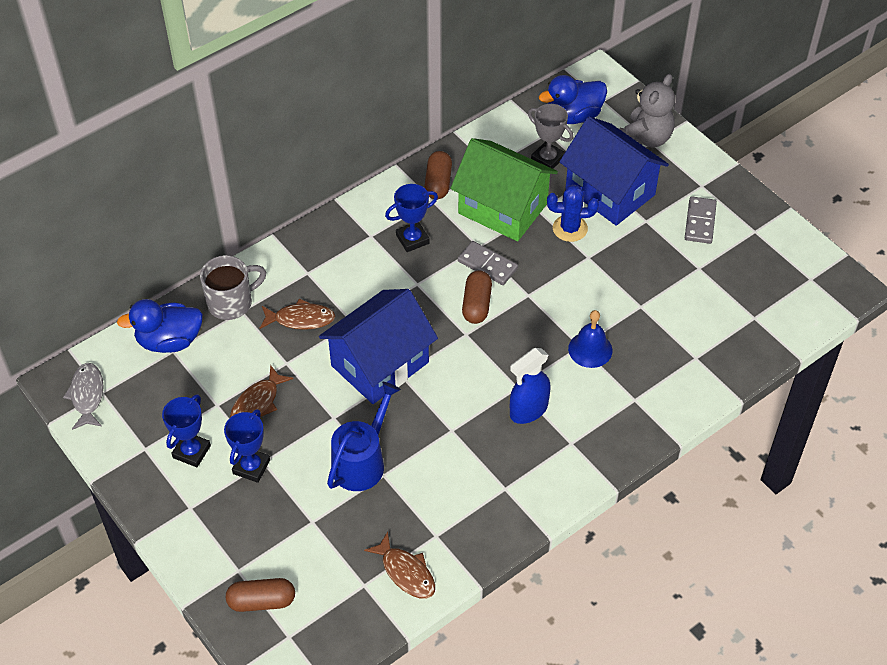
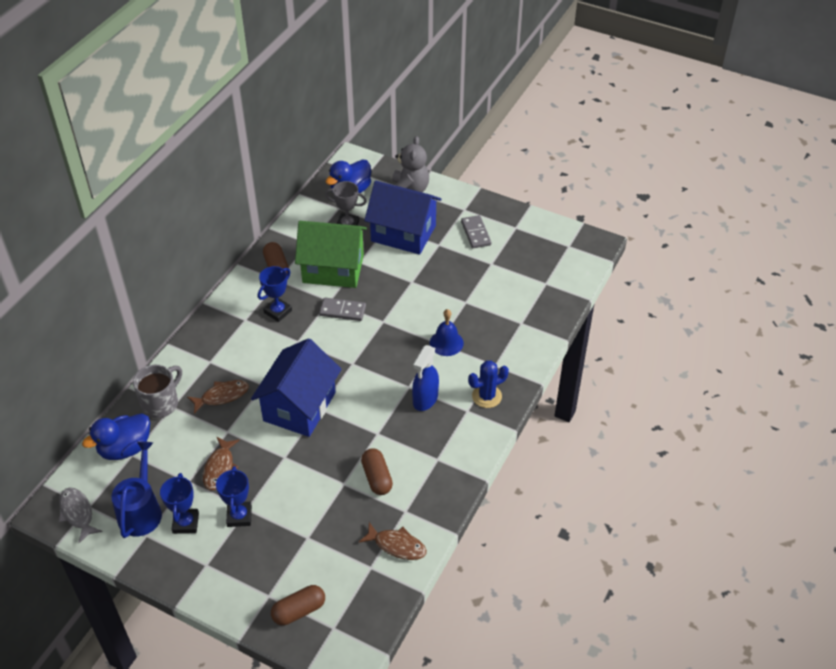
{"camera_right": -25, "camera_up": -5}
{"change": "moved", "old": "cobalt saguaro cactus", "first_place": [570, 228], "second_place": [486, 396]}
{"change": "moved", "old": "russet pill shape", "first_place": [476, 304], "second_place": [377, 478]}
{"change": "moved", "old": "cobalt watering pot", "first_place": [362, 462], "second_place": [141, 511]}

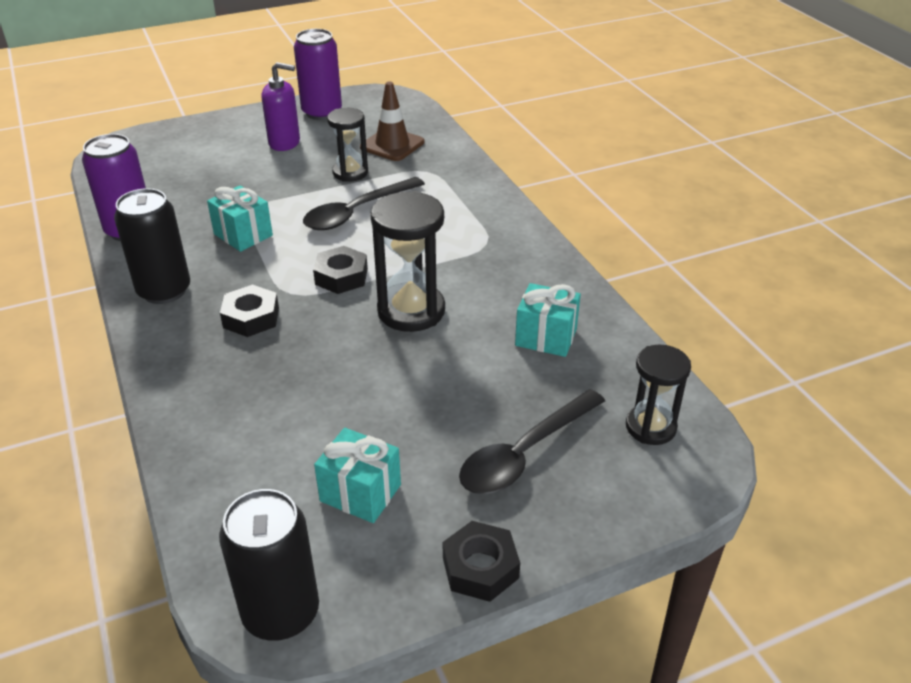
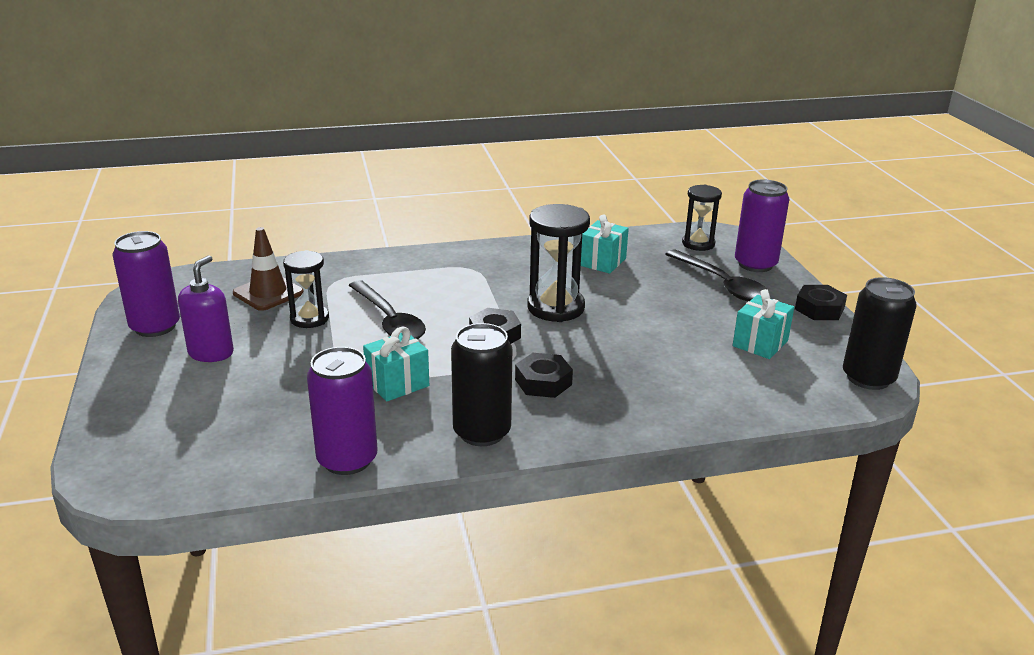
{"camera_right": -80, "camera_up": -10}
{"change": "added", "new": "purple tin", "second_place": [755, 264]}

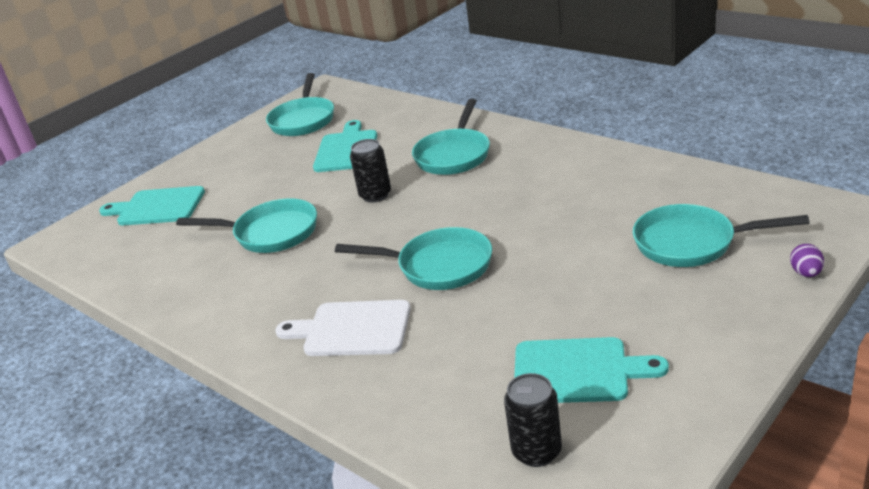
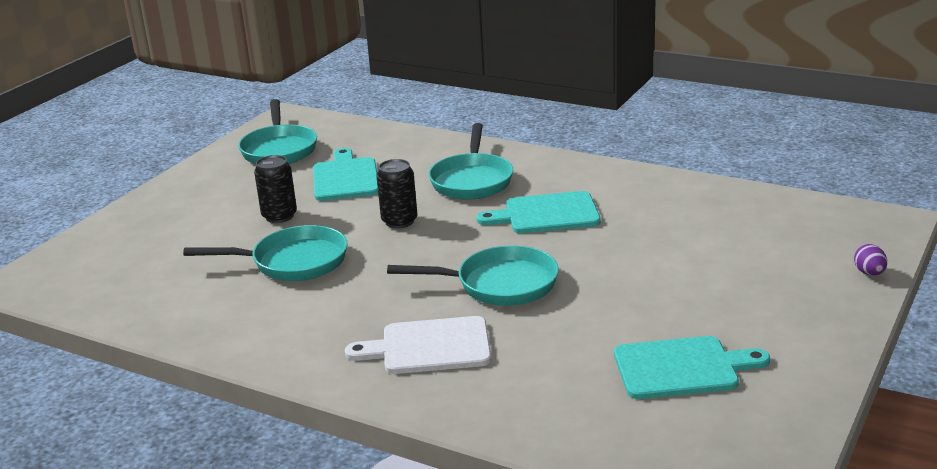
{"camera_right": -15, "camera_up": -5}
{"change": "moved", "old": "turquoise chopping board", "first_place": [157, 207], "second_place": [546, 214]}
{"change": "removed", "old": "turquoise pan", "first_place": [691, 243]}
{"change": "moved", "old": "ebony tin", "first_place": [536, 451], "second_place": [279, 216]}

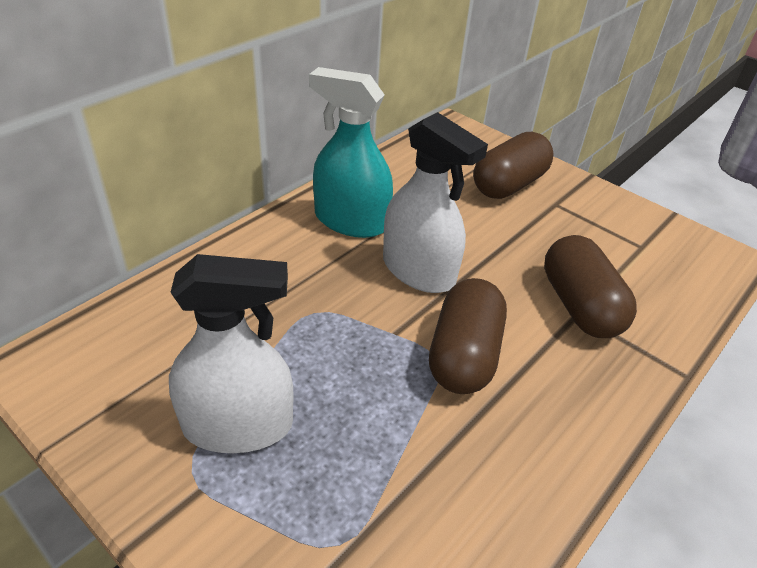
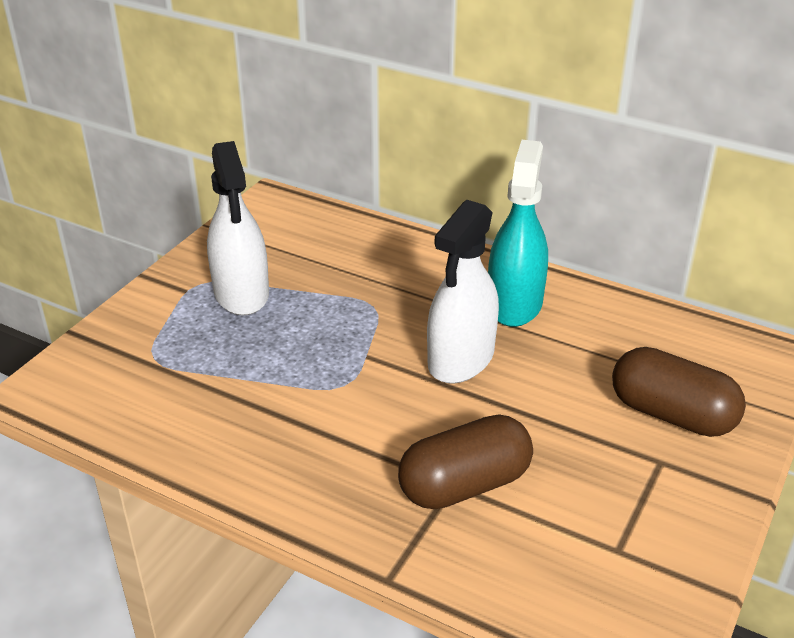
{"camera_right": 80, "camera_up": -5}
{"change": "removed", "old": "russet pill shape", "first_place": [464, 355]}

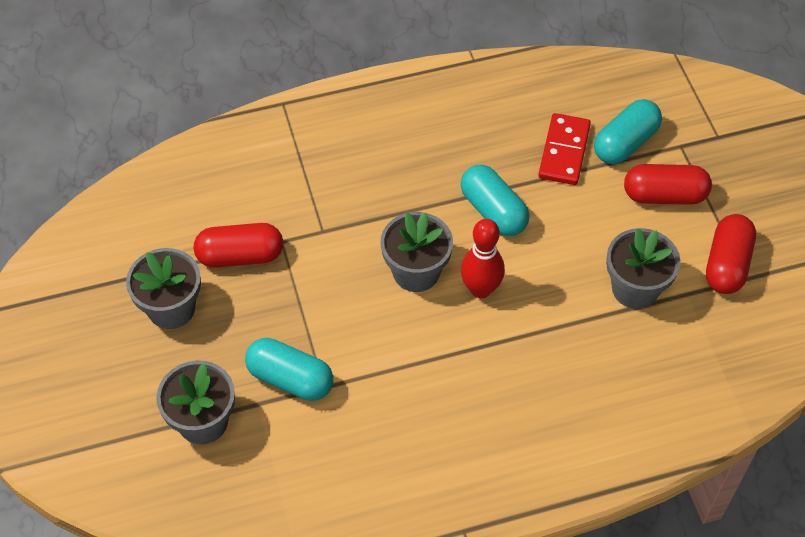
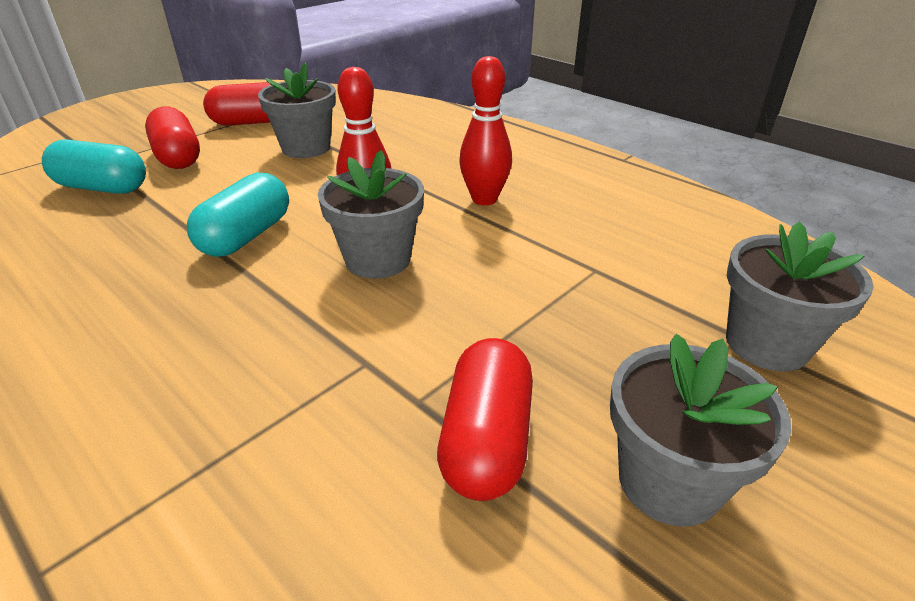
{"camera_right": -120, "camera_up": -20}
{"change": "removed", "old": "red domino", "first_place": [564, 151]}
{"change": "turned", "old": "red pill shape", "first_place": [240, 256], "second_place": [486, 440], "degrees": 45}
{"change": "removed", "old": "turquoise pill shape", "first_place": [290, 379]}
{"change": "added", "new": "red skittle", "second_place": [484, 199]}

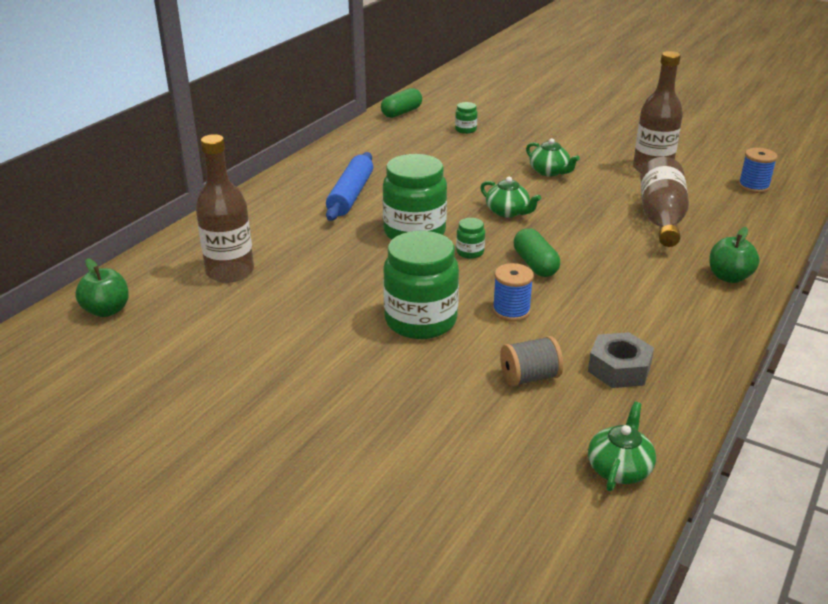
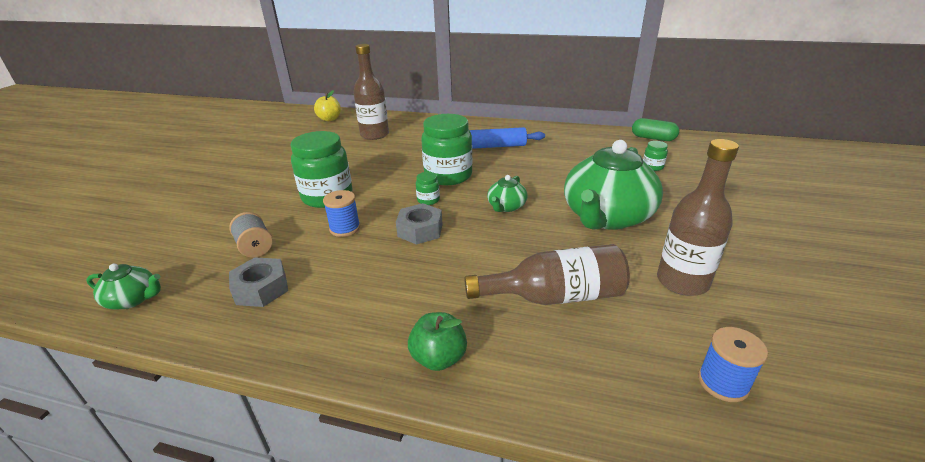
{"camera_right": 75, "camera_up": 0}
{"change": "resized", "old": "emerald teapot", "first_place": [549, 172], "second_place": [606, 217], "factor": 2.21}
{"change": "replaced", "old": "emerald pill shape", "new": "ash-grey hex nut", "first_place": [535, 264], "second_place": [420, 230]}
{"change": "recoloured", "old": "emerald apple fruit", "new": "bright yellow apple fruit", "first_place": [107, 310], "second_place": [329, 119]}

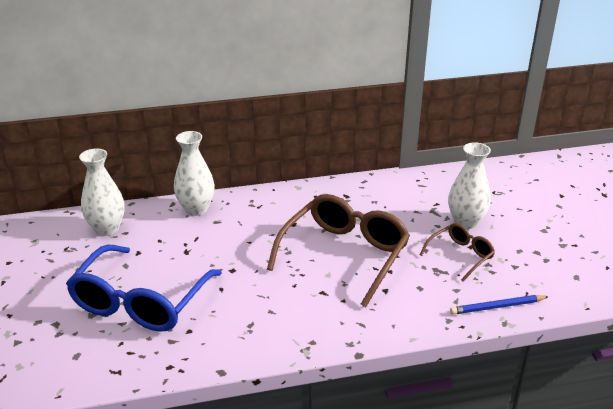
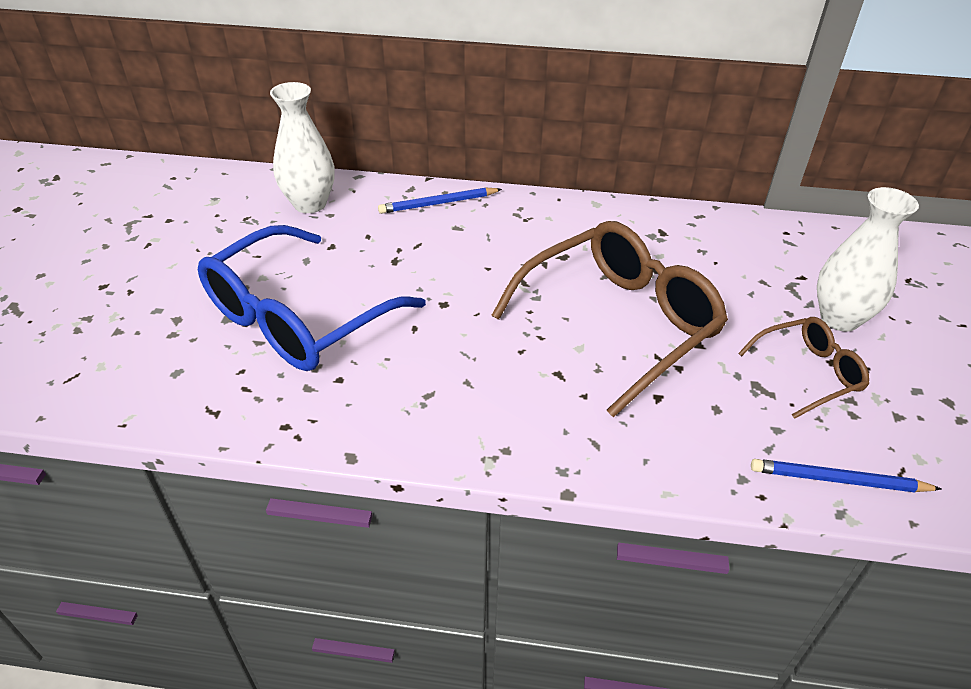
{"camera_right": 20, "camera_up": 10}
{"change": "replaced", "old": "snow-white flower vase", "new": "cobalt lead pencil", "first_place": [196, 209], "second_place": [438, 203]}

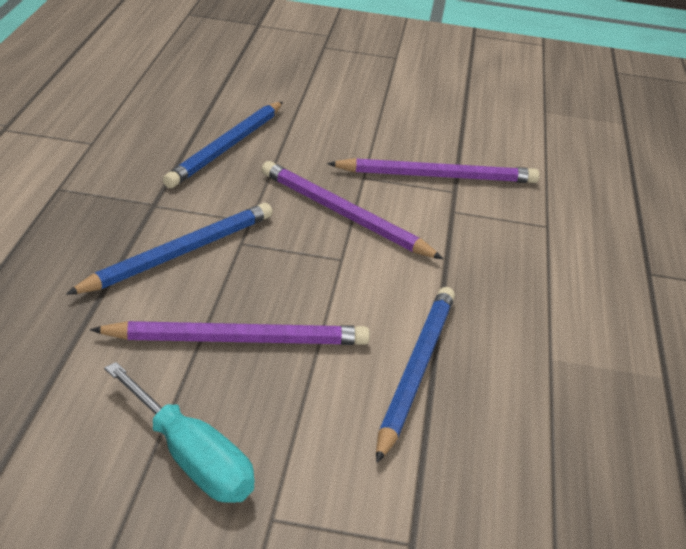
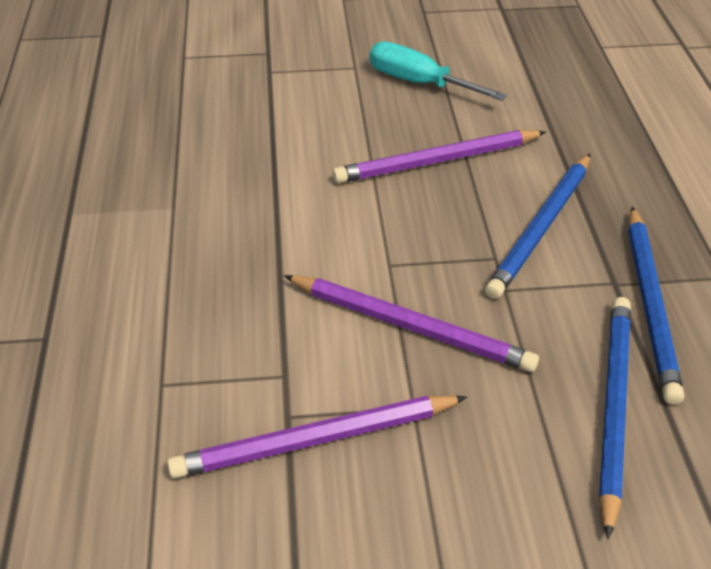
{"camera_right": 170, "camera_up": 10}
{"change": "moved", "old": "cobalt lead pencil", "first_place": [415, 371], "second_place": [651, 305]}

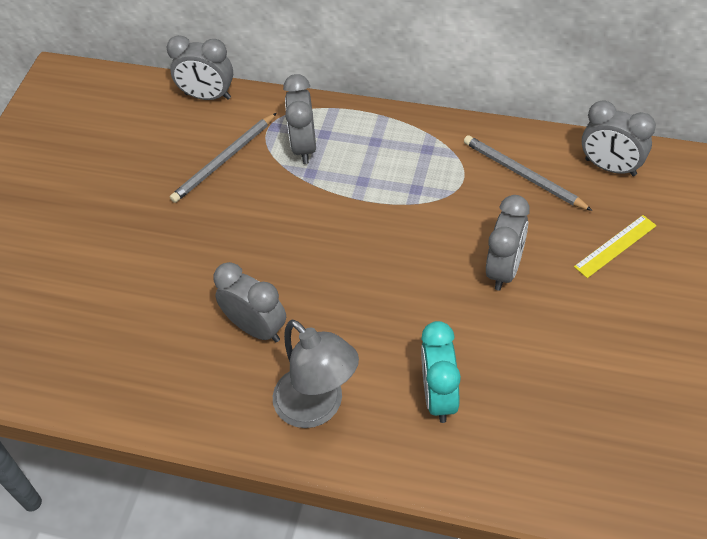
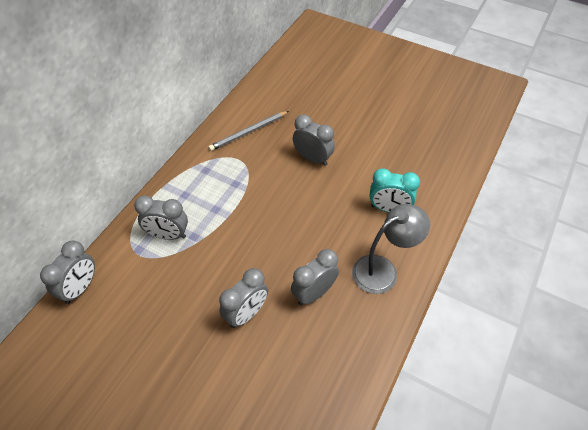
{"camera_right": -80, "camera_up": 0}
{"change": "moved", "old": "ash-grey alarm clock", "first_place": [610, 167], "second_place": [246, 314]}
{"change": "removed", "old": "ash-grey lead pencil", "first_place": [224, 160]}
{"change": "removed", "old": "bright yellow measuring stick", "first_place": [615, 246]}

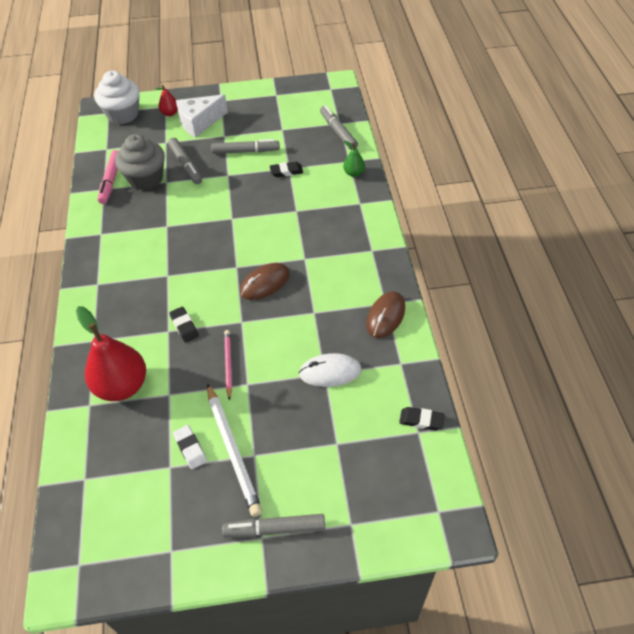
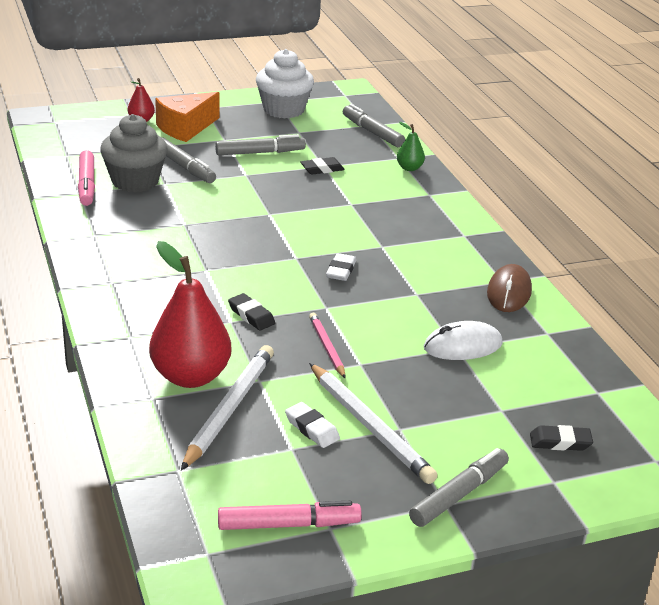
{"camera_right": -15, "camera_up": -20}
{"change": "moved", "old": "snow-white muffin", "first_place": [123, 114], "second_place": [283, 110]}
{"change": "recoloured", "old": "snow-white cheese", "new": "orange-coloured cheese", "first_place": [199, 123], "second_place": [185, 128]}
{"change": "replaced", "old": "russet computer mouse", "new": "snow-white gum eraser", "first_place": [265, 283], "second_place": [341, 270]}
{"change": "moved", "old": "ebony gum eraser", "first_place": [421, 420], "second_place": [560, 442]}
{"change": "turned", "old": "ash-grey felt pen", "first_place": [275, 529], "second_place": [459, 494], "degrees": 150}
{"change": "added", "new": "snow-white lead pencil", "second_place": [229, 408]}
{"change": "added", "new": "pink felt pen", "second_place": [288, 524]}

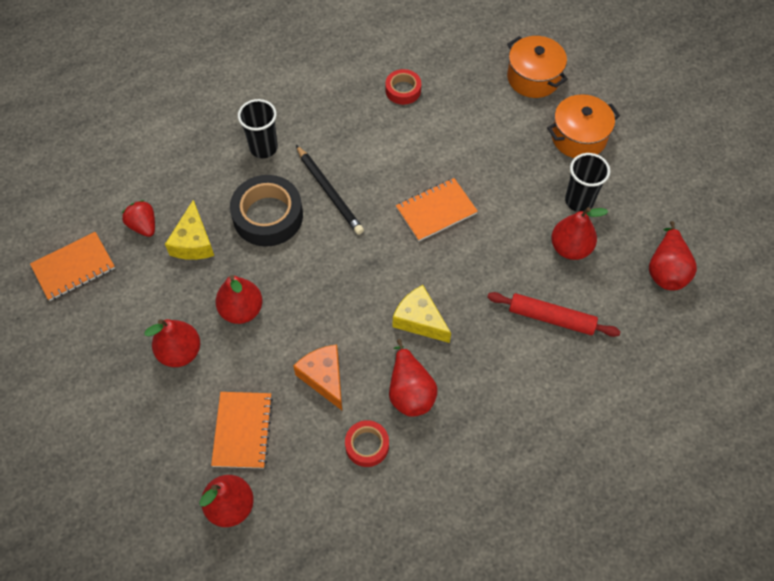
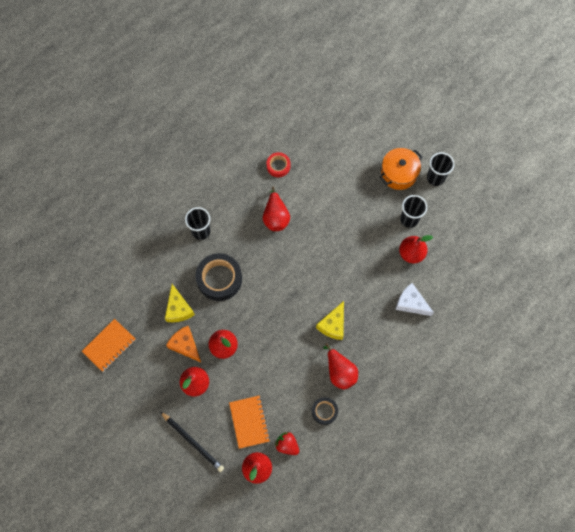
{"camera_right": -15, "camera_up": 10}
{"change": "removed", "old": "orange-coloured pot", "first_place": [533, 78]}
{"change": "moved", "old": "ebony lead pencil", "first_place": [329, 192], "second_place": [192, 442]}
{"change": "removed", "old": "orange-coloured notepad", "first_place": [436, 211]}
{"change": "moved", "old": "red toy strawberry", "first_place": [143, 226], "second_place": [287, 445]}
{"change": "moved", "old": "red pear fruit", "first_place": [666, 270], "second_place": [275, 217]}
{"change": "turned", "old": "bright yellow cheese", "first_place": [419, 320], "second_place": [333, 325], "degrees": -90}
{"change": "replaced", "old": "red pastry roller", "new": "snow-white cheese", "first_place": [551, 318], "second_place": [411, 303]}
{"change": "moved", "old": "orange-coloured cheese", "first_place": [324, 378], "second_place": [185, 345]}
{"change": "recoloured", "old": "red sticky tape", "new": "ebony sticky tape", "first_place": [367, 445], "second_place": [324, 411]}
{"change": "added", "new": "ebony cup", "second_place": [435, 178]}

